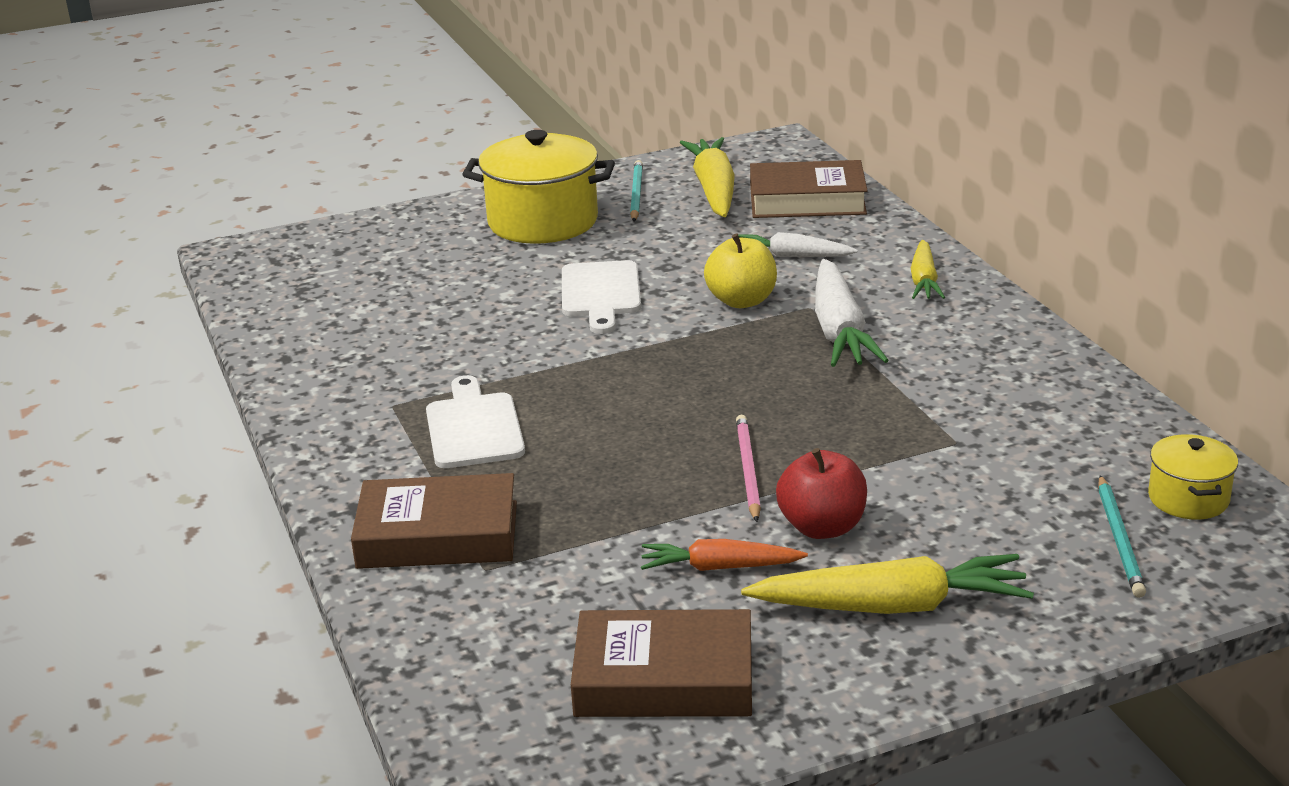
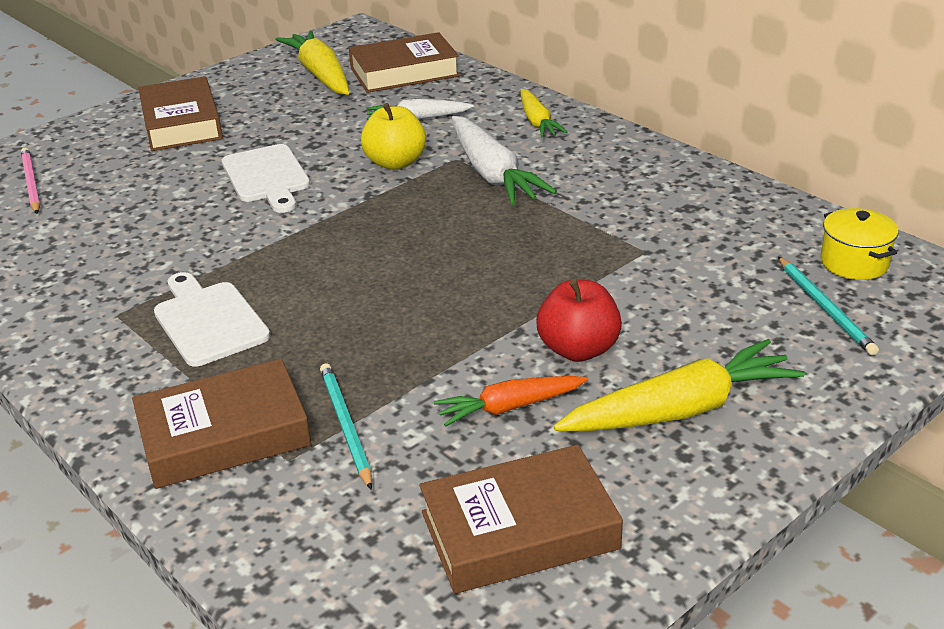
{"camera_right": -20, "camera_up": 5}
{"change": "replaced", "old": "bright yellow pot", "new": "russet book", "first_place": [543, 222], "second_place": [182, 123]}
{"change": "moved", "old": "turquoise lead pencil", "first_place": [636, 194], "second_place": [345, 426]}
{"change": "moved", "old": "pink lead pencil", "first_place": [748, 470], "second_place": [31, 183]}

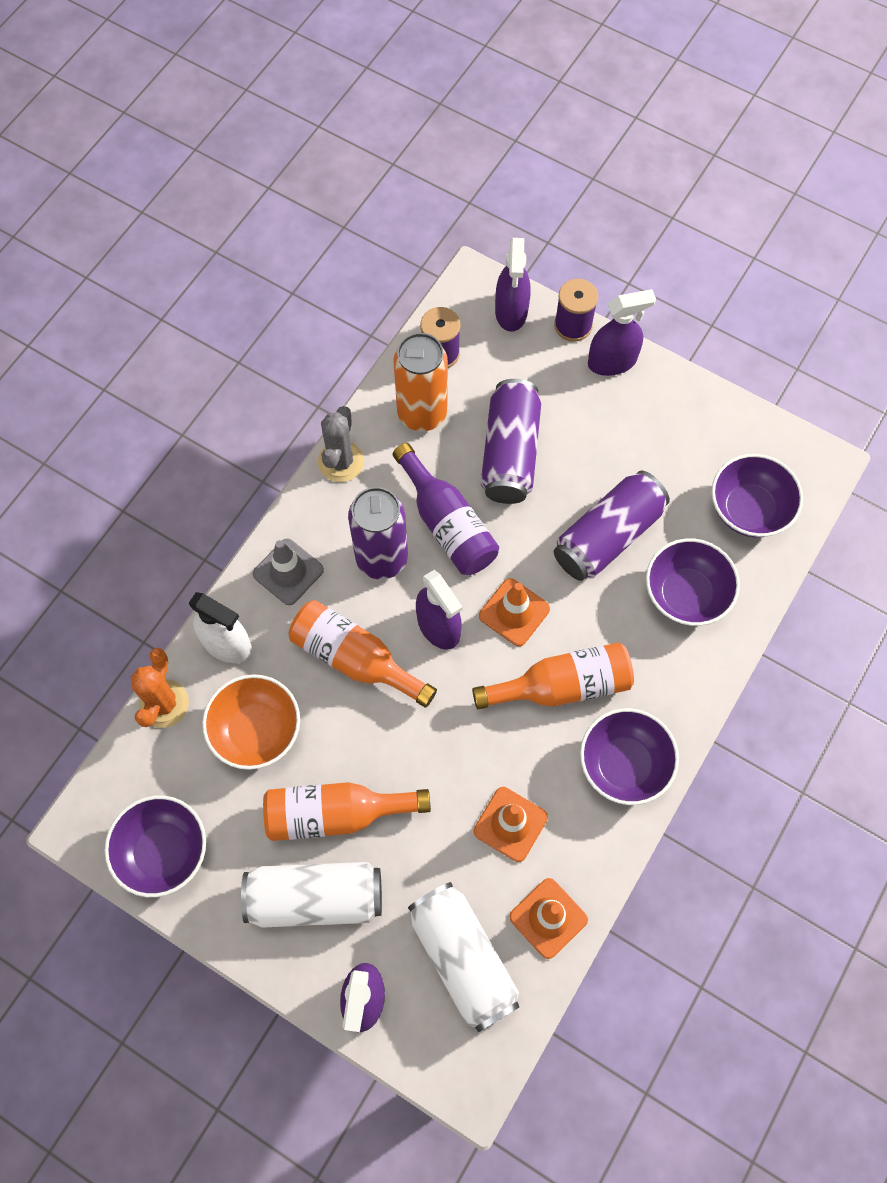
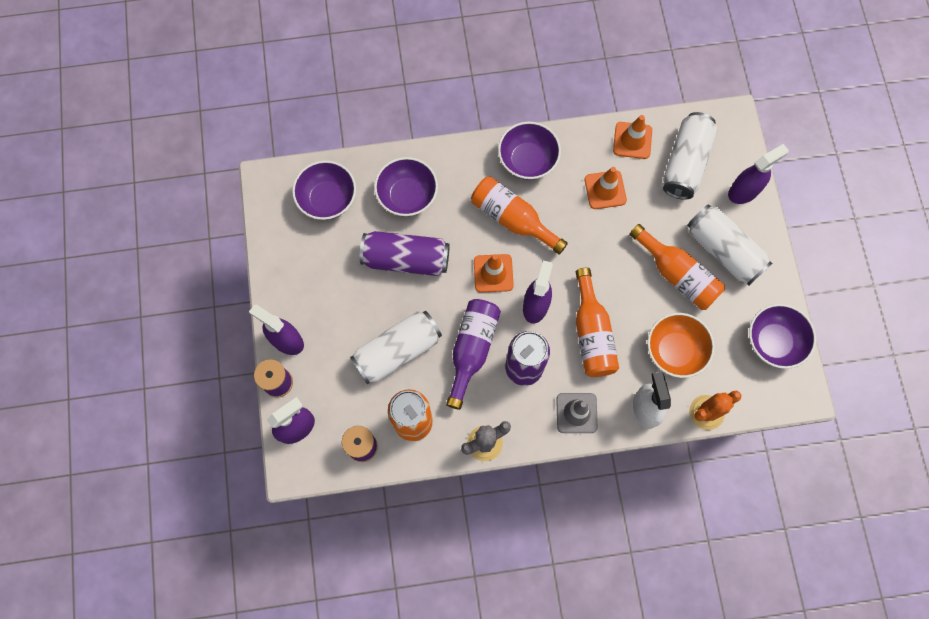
{"camera_right": -130, "camera_up": 5}
{"change": "recoloured", "old": "purple tin", "new": "snow-white tin", "first_place": [510, 453], "second_place": [397, 351]}

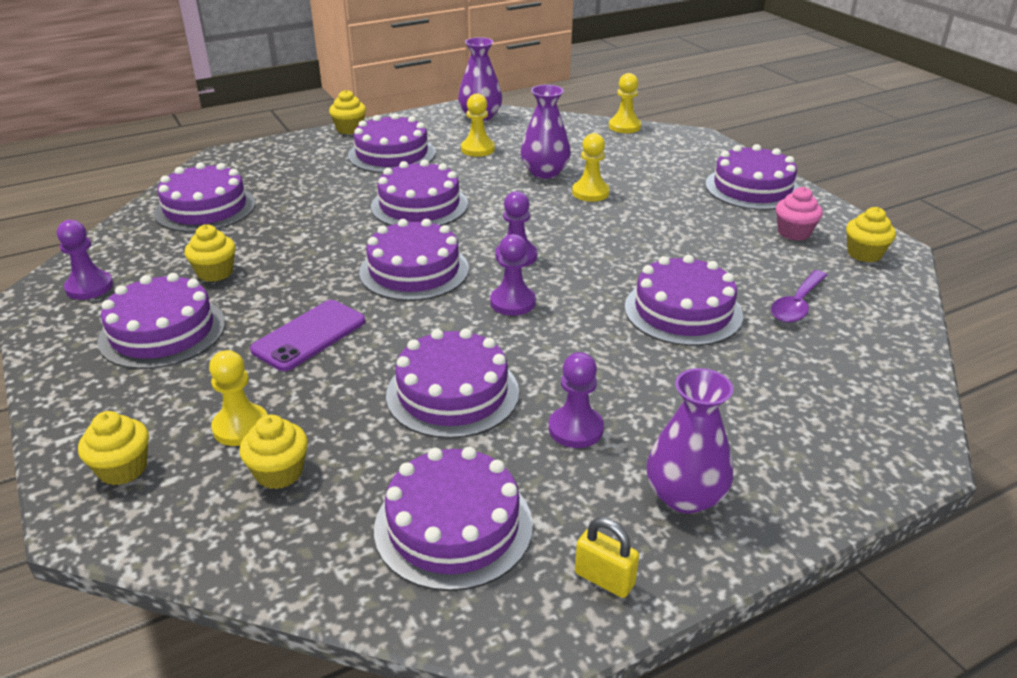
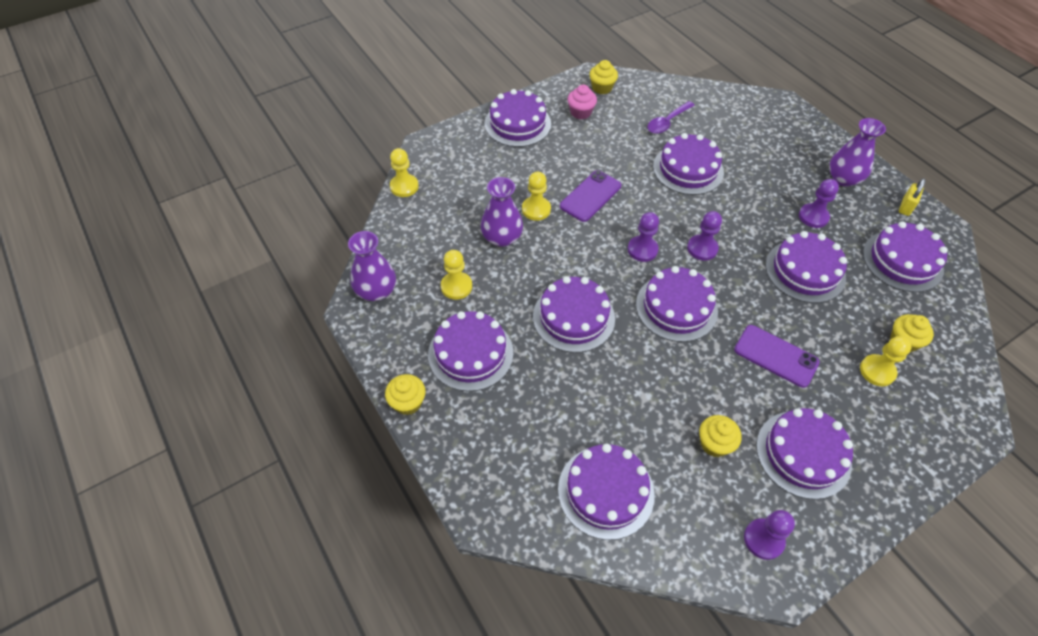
{"camera_right": -95, "camera_up": 20}
{"change": "turned", "old": "purple tablespoon", "first_place": [797, 305], "second_place": [667, 122], "degrees": 105}
{"change": "removed", "old": "bright yellow muffin", "first_place": [123, 469]}
{"change": "added", "new": "purple phone", "second_place": [590, 196]}

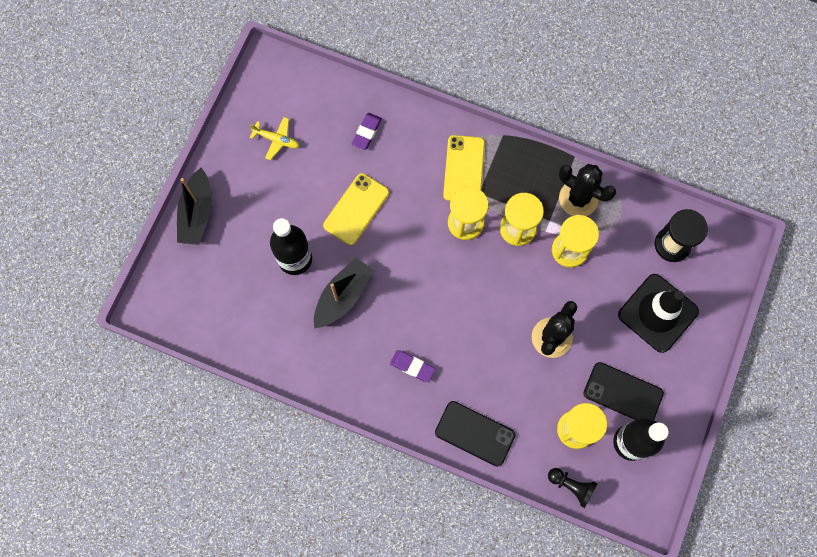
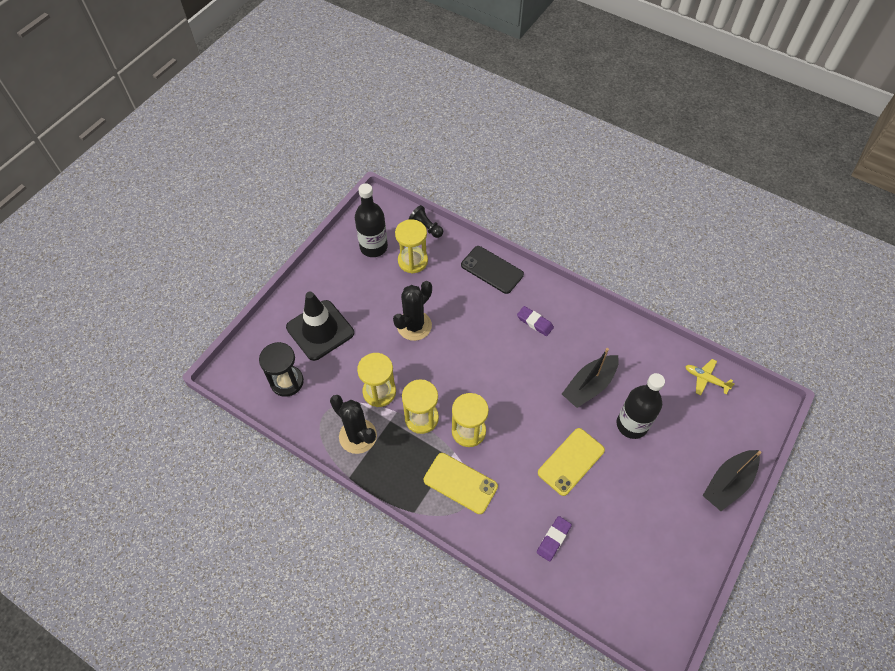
{"camera_right": -170, "camera_up": -15}
{"change": "moved", "old": "bright yellow aeroplane", "first_place": [277, 140], "second_place": [705, 379]}
{"change": "turned", "old": "bright yellow phone", "first_place": [464, 169], "second_place": [460, 483], "degrees": -75}
{"change": "turned", "old": "ebony boat", "first_place": [197, 213], "second_place": [728, 483], "degrees": -150}
{"change": "removed", "old": "ebony phone", "first_place": [623, 393]}

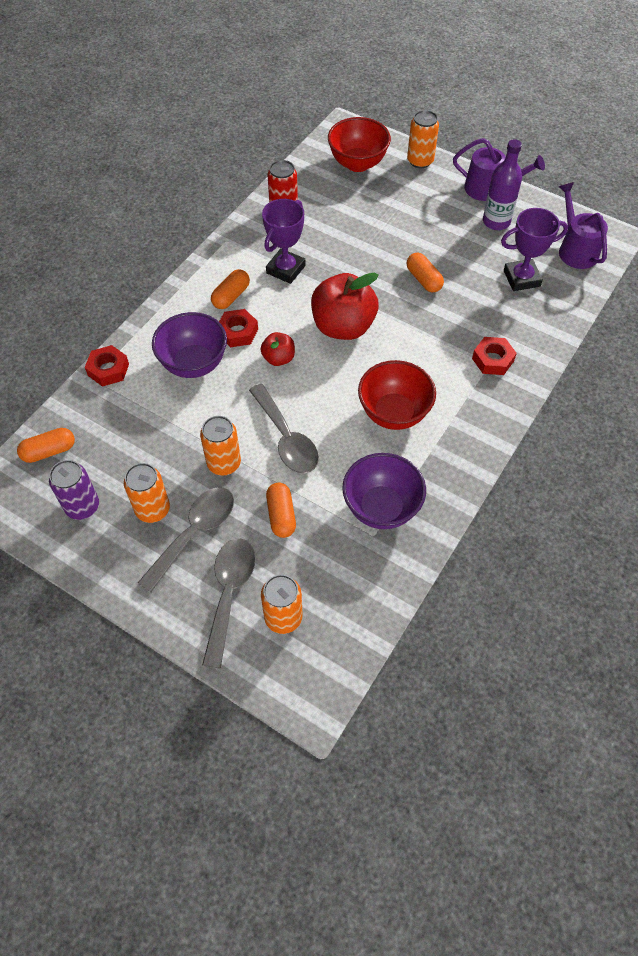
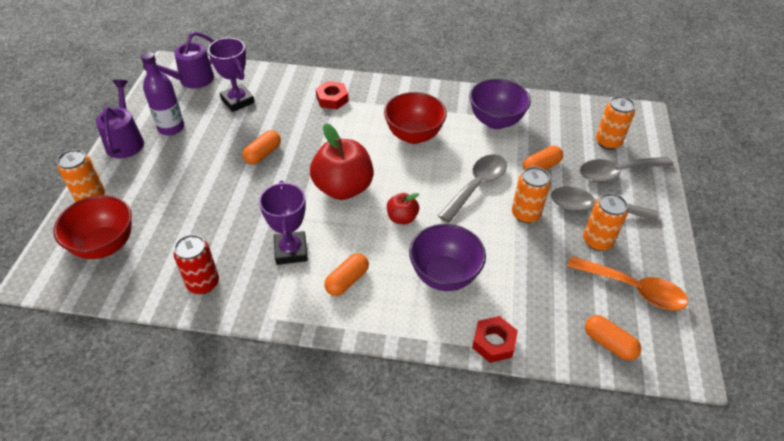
{"camera_right": -115, "camera_up": -10}
{"change": "turned", "old": "purple award cup", "first_place": [285, 269], "second_place": [291, 251], "degrees": 75}
{"change": "turned", "old": "orange-coloured pill shape", "first_place": [231, 296], "second_place": [347, 280], "degrees": -60}
{"change": "removed", "old": "red hex nut", "first_place": [238, 332]}
{"change": "replaced", "old": "purple tin", "new": "orange-coloured tablespoon", "first_place": [82, 506], "second_place": [633, 289]}

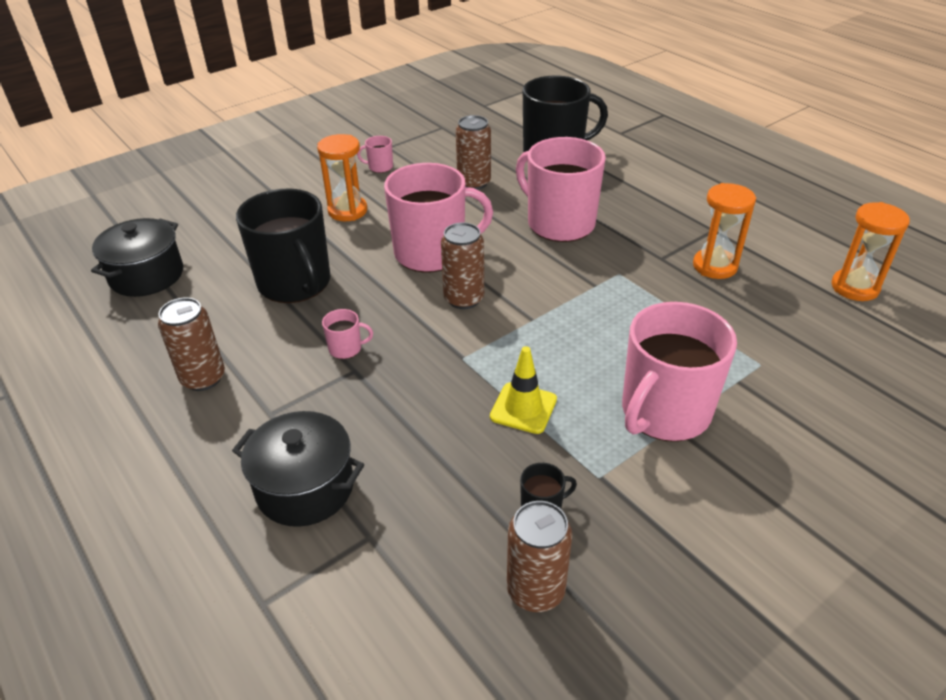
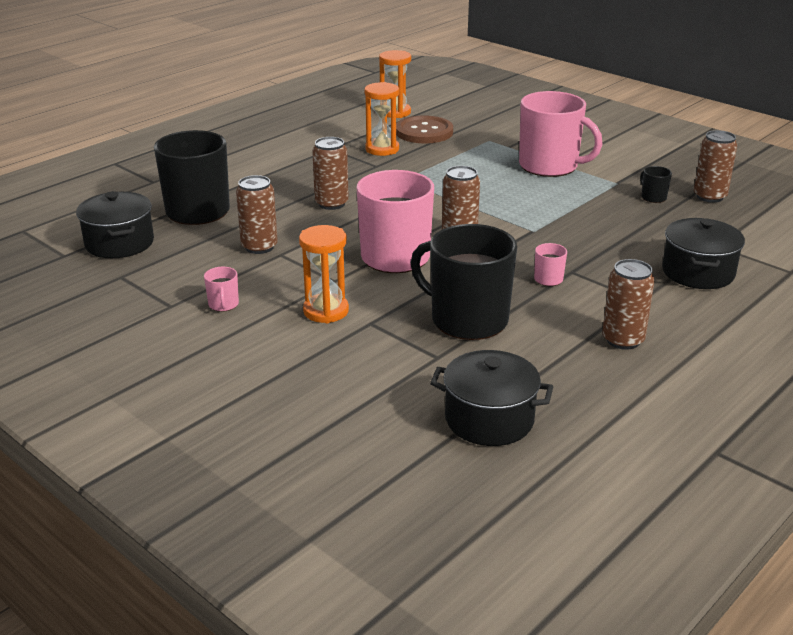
{"camera_right": -100, "camera_up": -10}
{"change": "replaced", "old": "pink coffee mug", "new": "russet tin", "first_place": [559, 223], "second_place": [331, 203]}
{"change": "turned", "old": "ebony coffee mug", "first_place": [295, 283], "second_place": [467, 319], "degrees": -105}
{"change": "removed", "old": "bright yellow safety cone", "first_place": [523, 408]}
{"change": "added", "new": "russet shirt button", "second_place": [424, 132]}
{"change": "added", "new": "ebony pot", "second_place": [119, 243]}

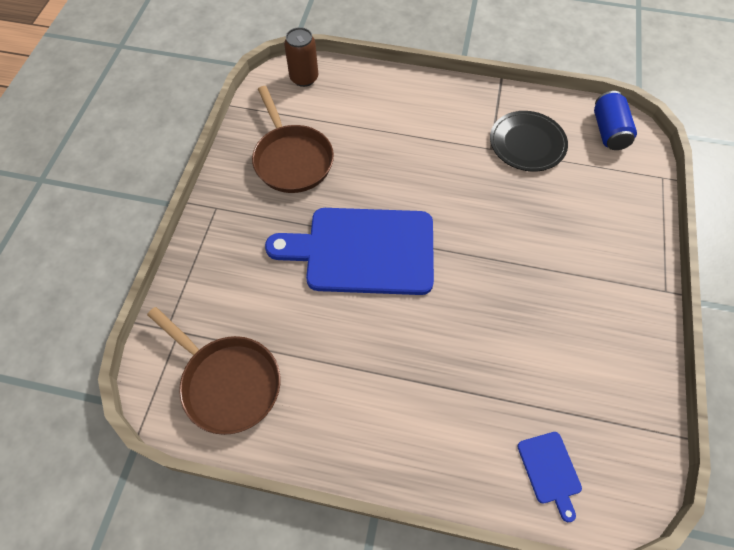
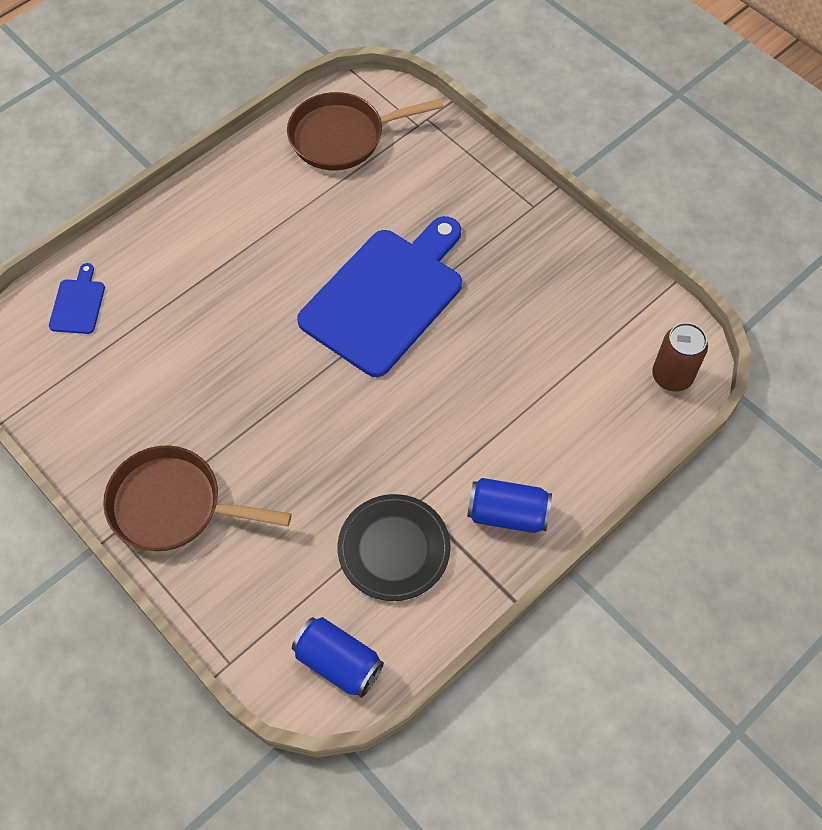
{"camera_right": 125, "camera_up": 0}
{"change": "moved", "old": "russet pan", "first_place": [292, 159], "second_place": [173, 505]}
{"change": "turned", "old": "cobalt chopping board", "first_place": [550, 470], "second_place": [78, 303], "degrees": 75}
{"change": "added", "new": "cobalt tin", "second_place": [507, 514]}

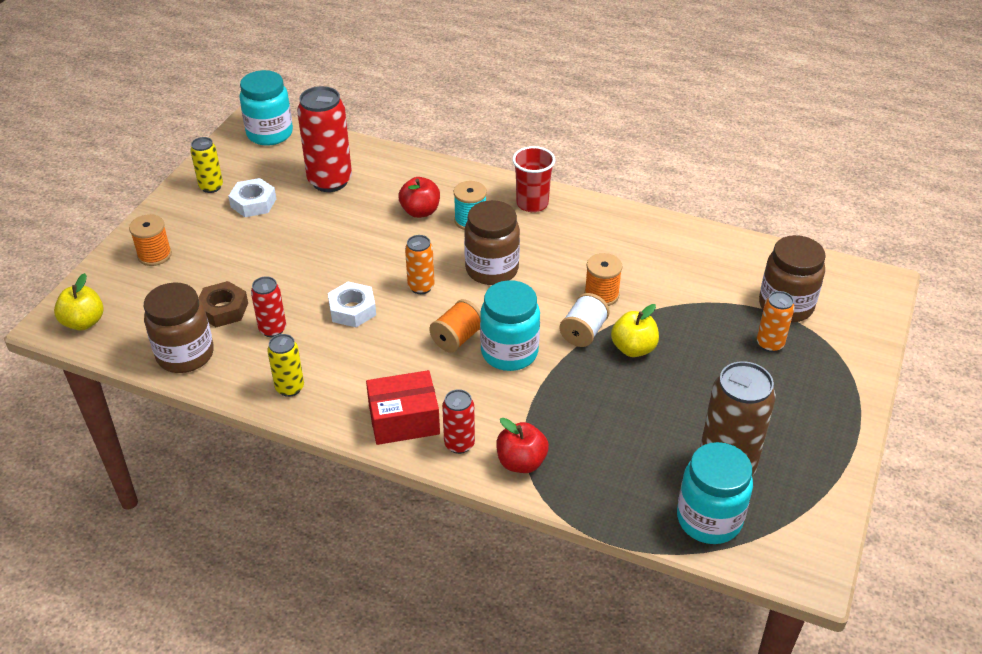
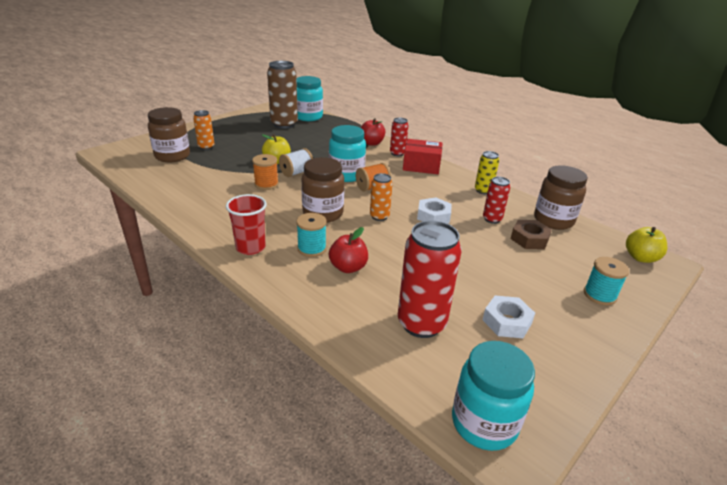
{"camera_right": -160, "camera_up": -10}
{"change": "removed", "old": "bright yellow tin", "first_place": [211, 187]}
{"change": "recoloured", "old": "orange-coloured bobbin", "new": "turquoise bobbin", "first_place": [154, 255], "second_place": [599, 295]}

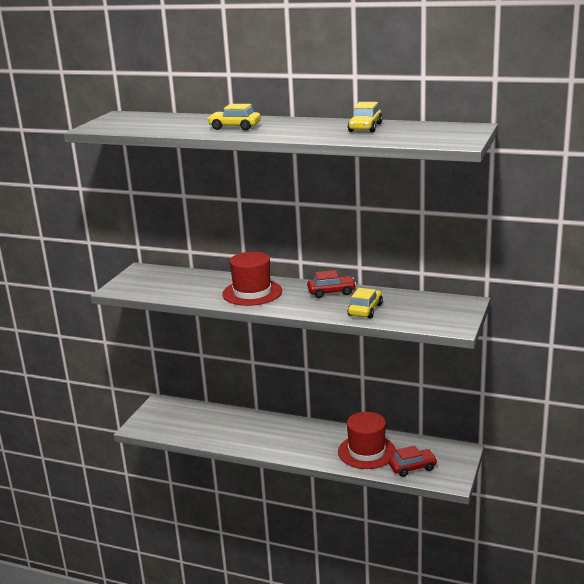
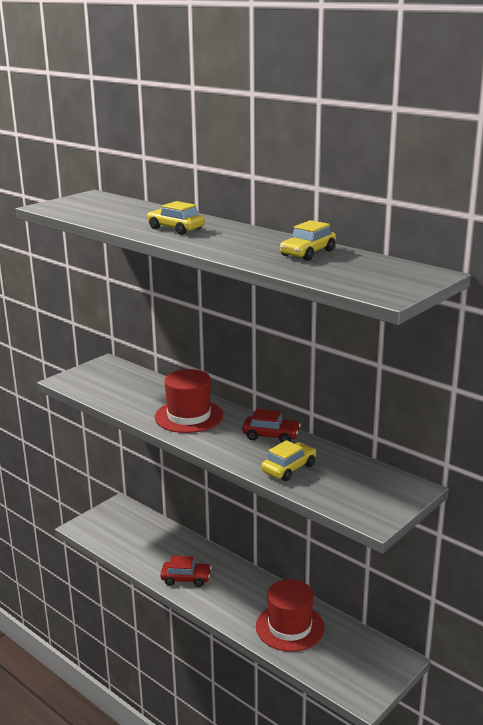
{"camera_right": 20, "camera_up": 0}
{"change": "moved", "old": "red car", "first_place": [412, 467], "second_place": [186, 578]}

